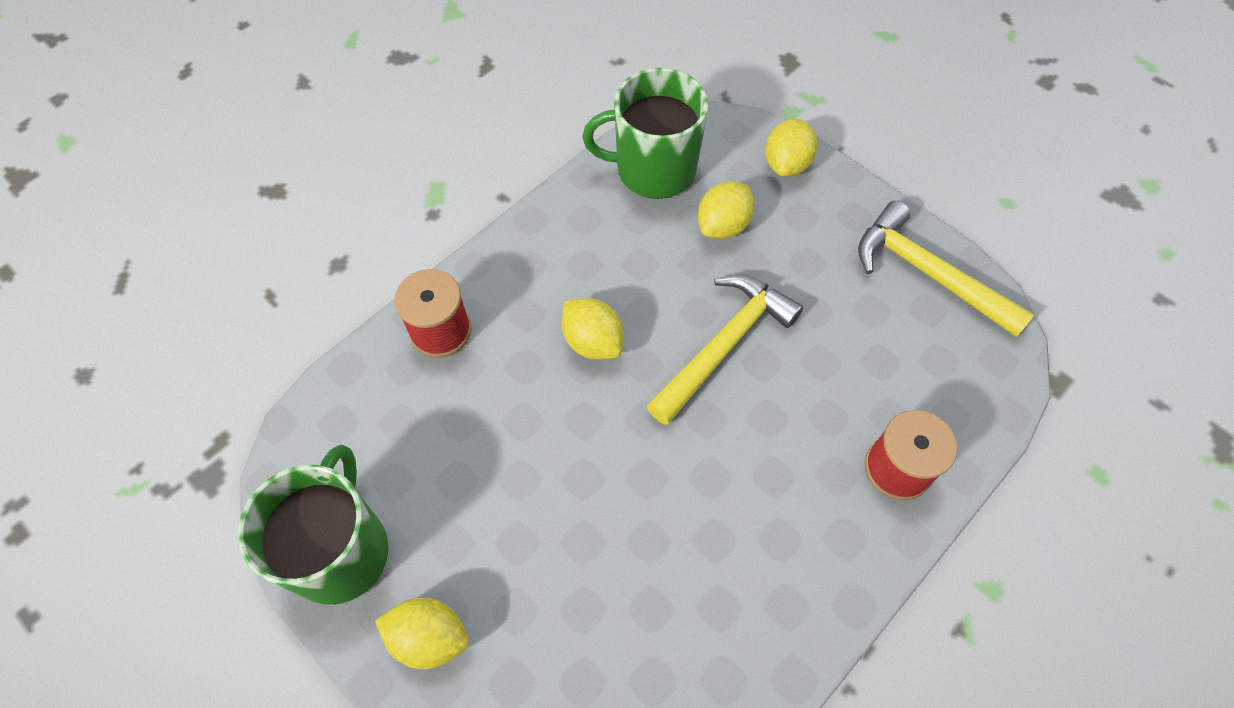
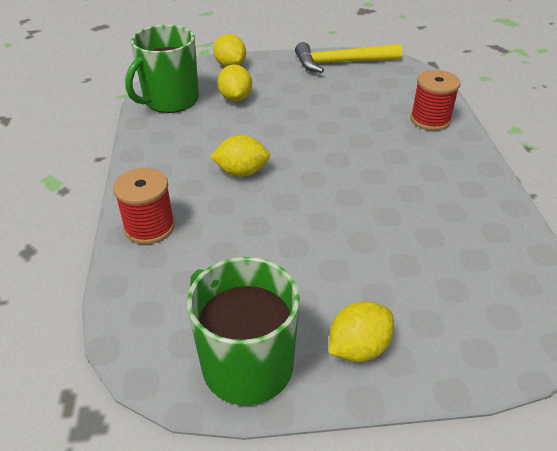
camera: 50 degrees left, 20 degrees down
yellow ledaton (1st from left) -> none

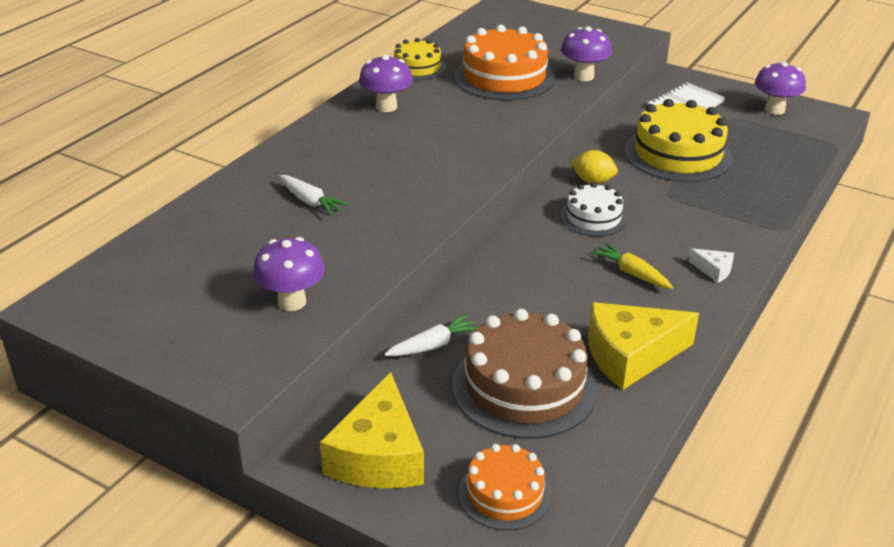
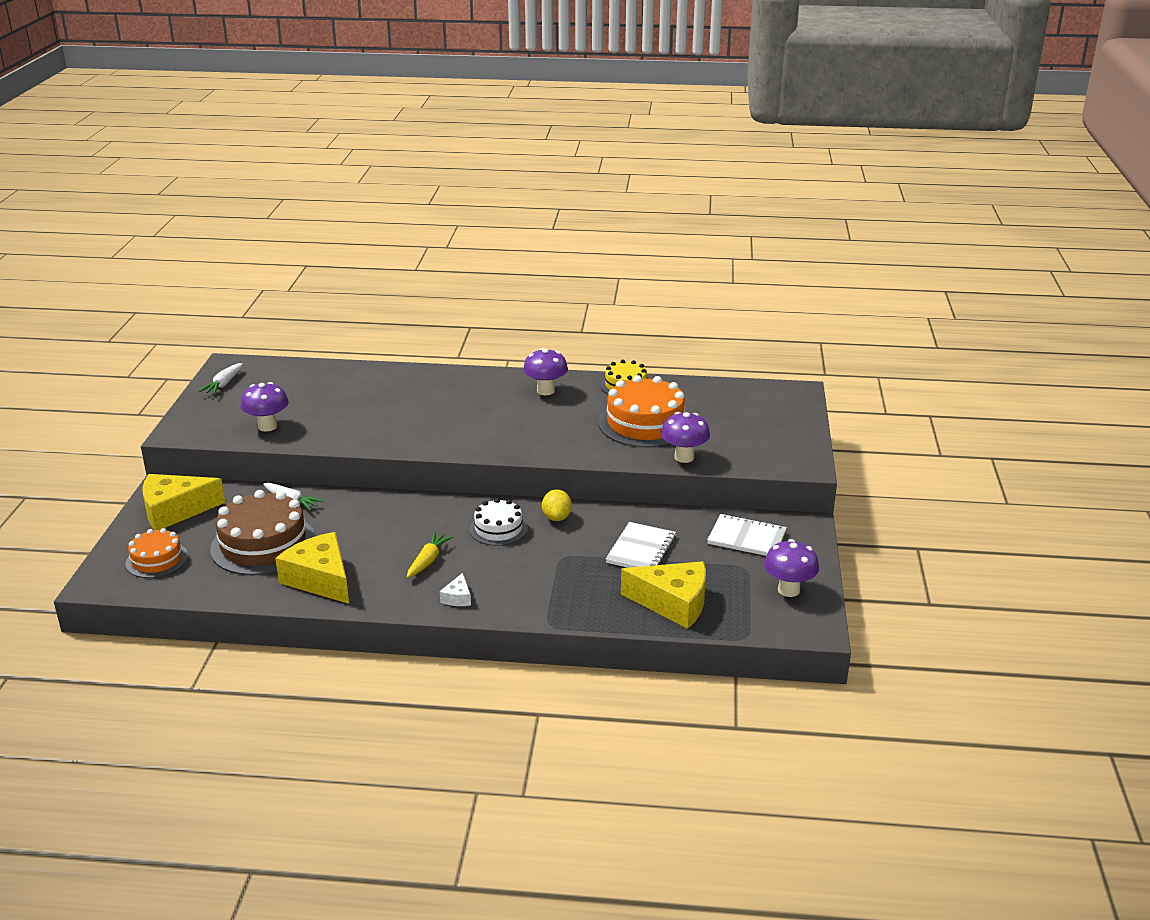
camera: 65 degrees right, 5 degrees down
none -> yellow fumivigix (3rd from left)
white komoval (1st from left), move
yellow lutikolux (2nd from left) -> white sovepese (1st from left)

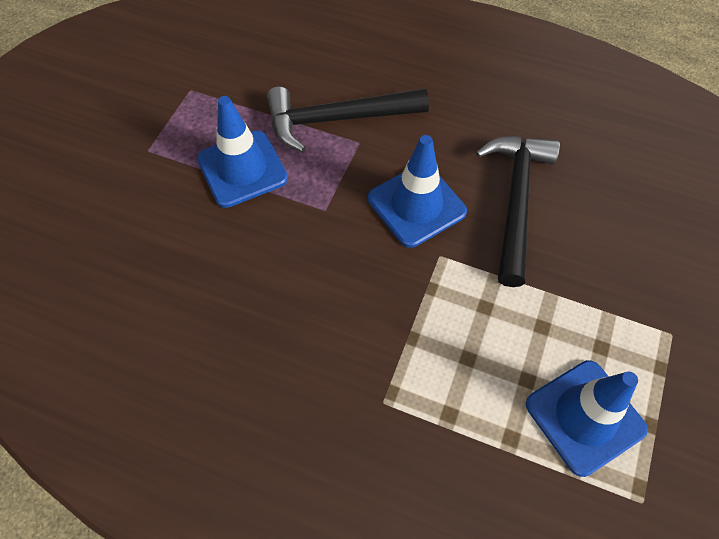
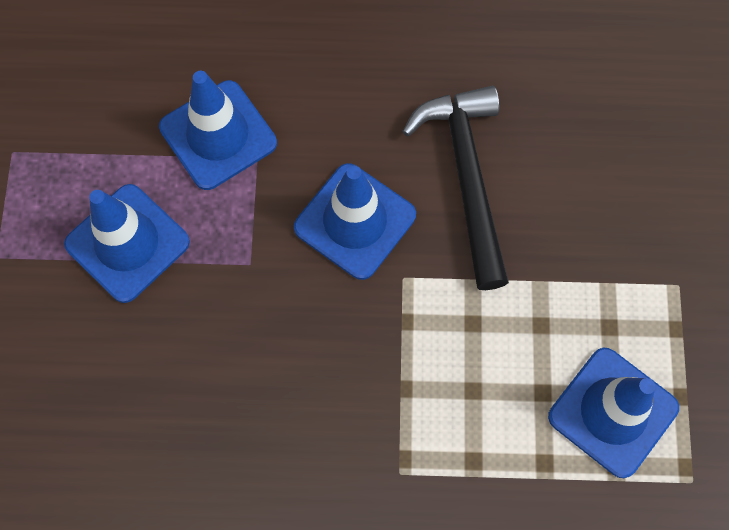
camera: 20 degrees left, 10 degrees up
black ledaton (1st from left) -> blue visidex (2nd from left)

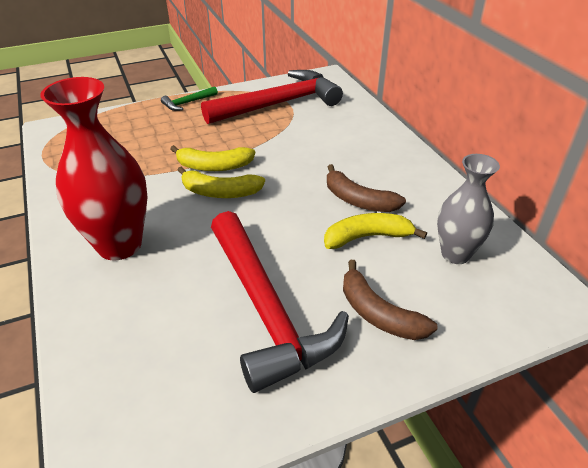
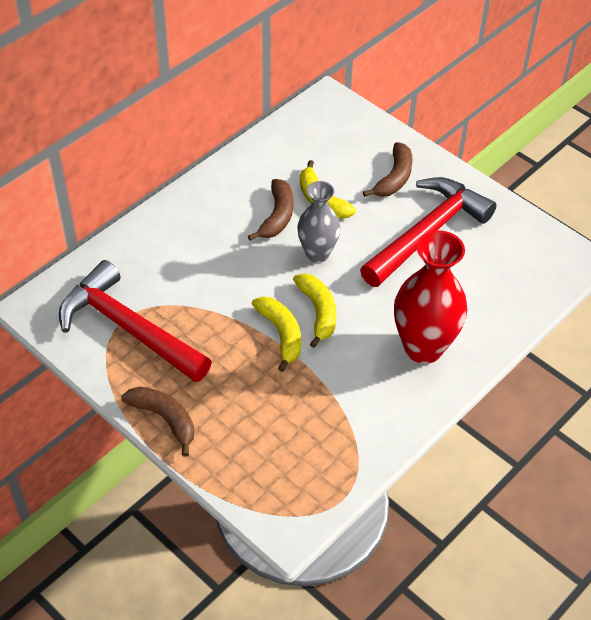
camera: 115 degrees left, 10 degrees up
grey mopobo, move
green ledaton -> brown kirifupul (1st from left)

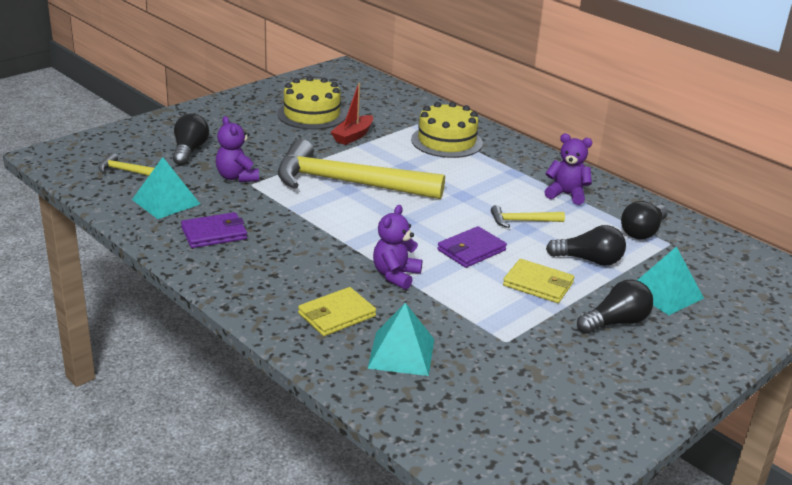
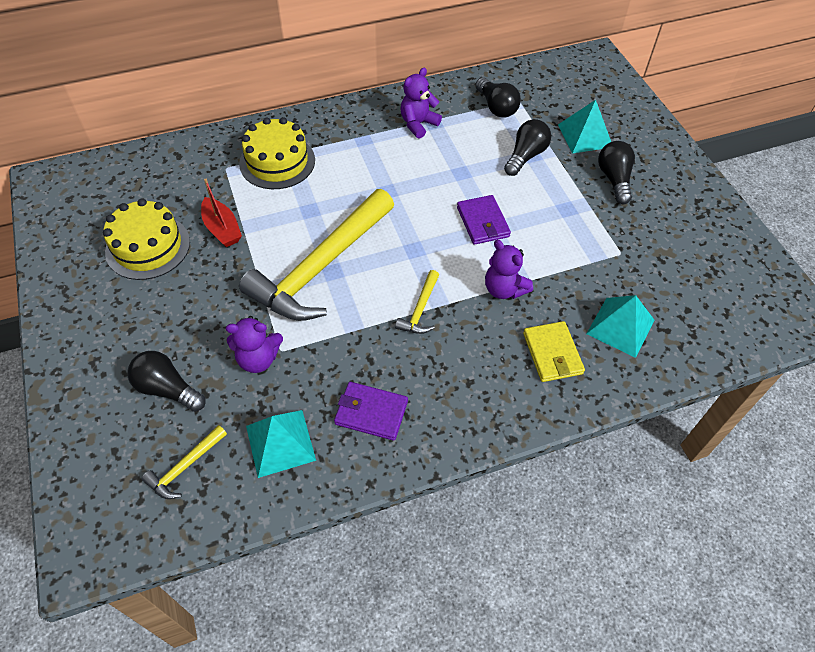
camera: 65 degrees left, 25 degrees up
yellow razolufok (2nd from left) -> none
yellow ledaton (3rd from left), move
purple razolufok (1st from left), 75 degrees counterclockwise

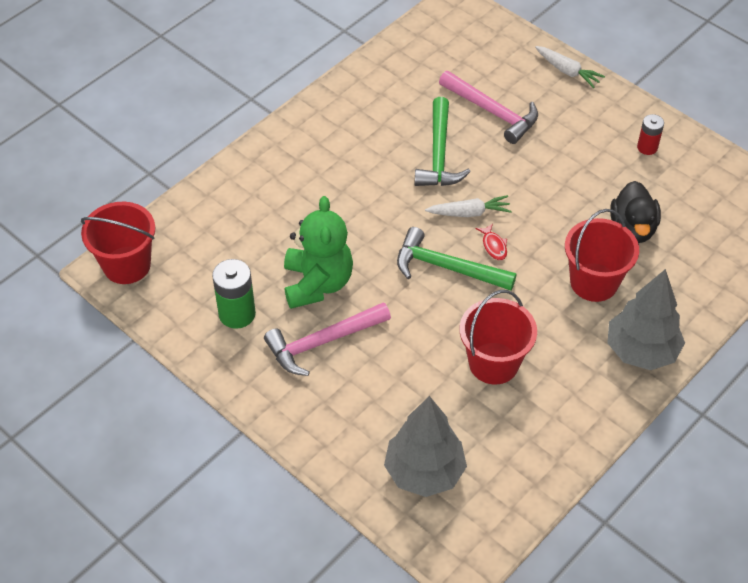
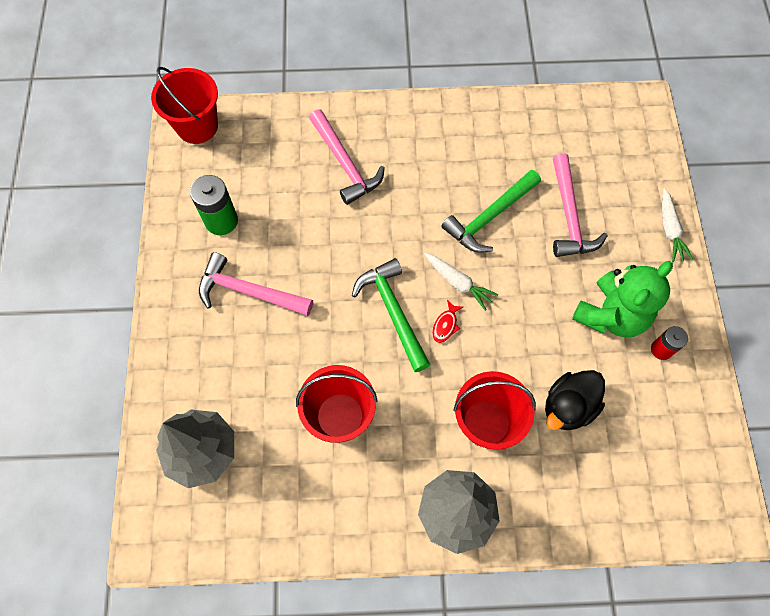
camera: 45 degrees right, 15 degrees up
none -> pink ledaton (2nd from left)
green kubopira, move

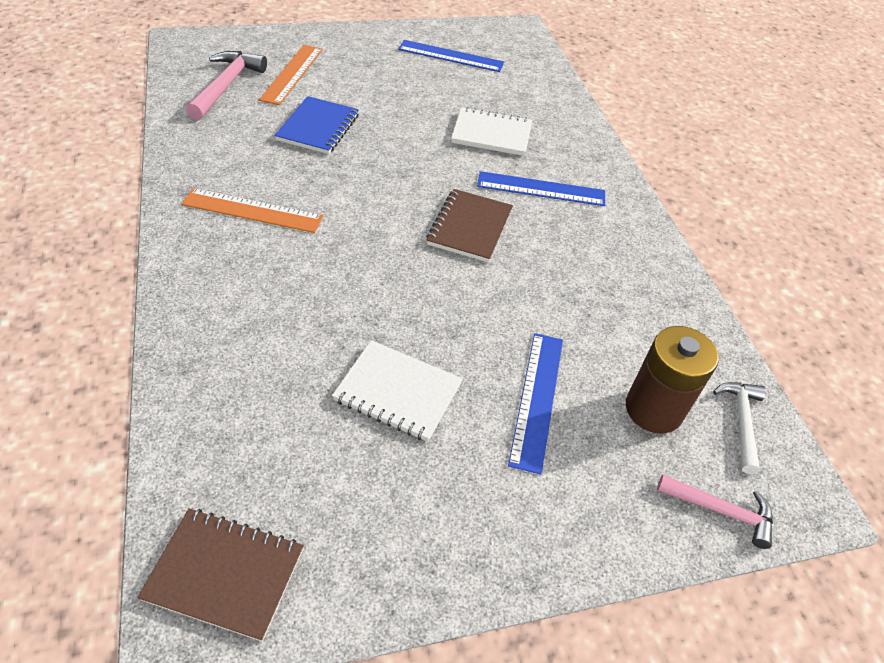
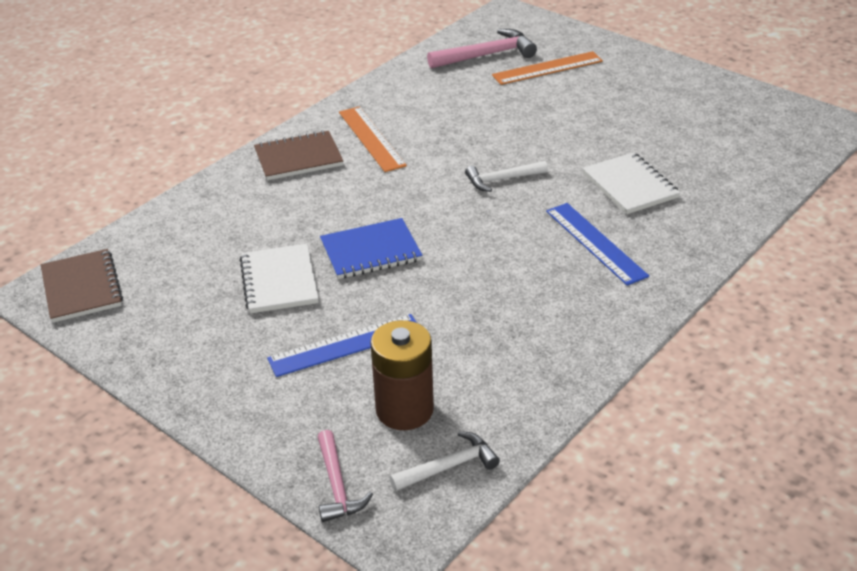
camera: 60 degrees right, 10 degrees down
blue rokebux (1st from left) -> none
none -> white ledaton (2nd from left)
blue sovepese, move
brown sovepese (2nd from left), move

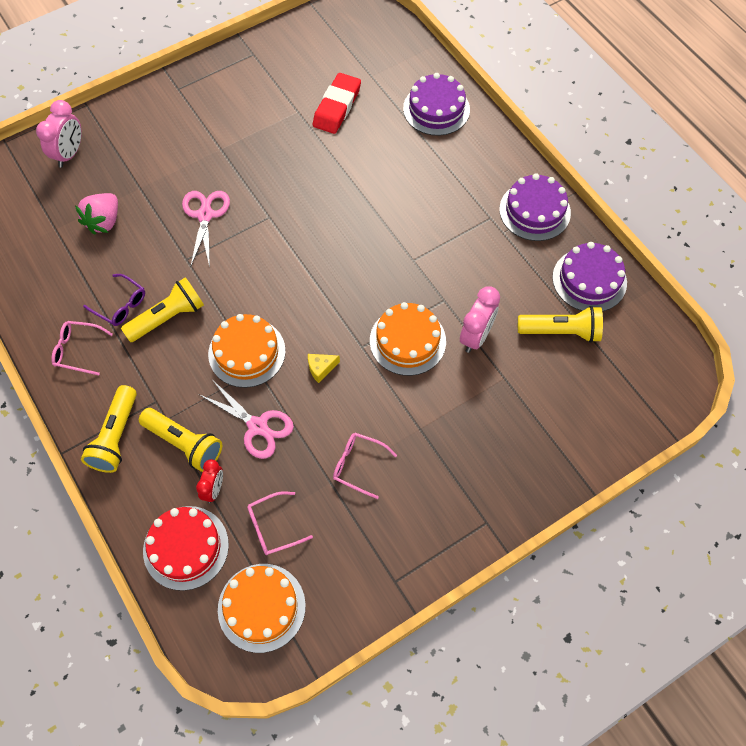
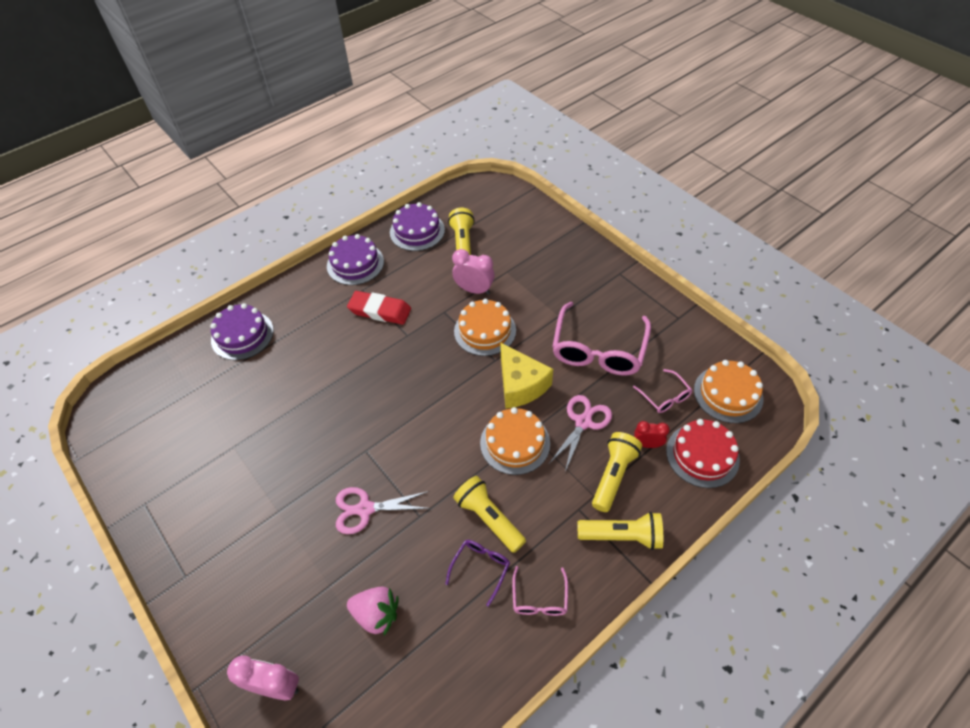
camera: 95 degrees left, 10 degrees down
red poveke, move
yellow fumivigix, x2.28
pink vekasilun (3rd from left in the first image) -> pink vekasilun (2nd from left), x2.09

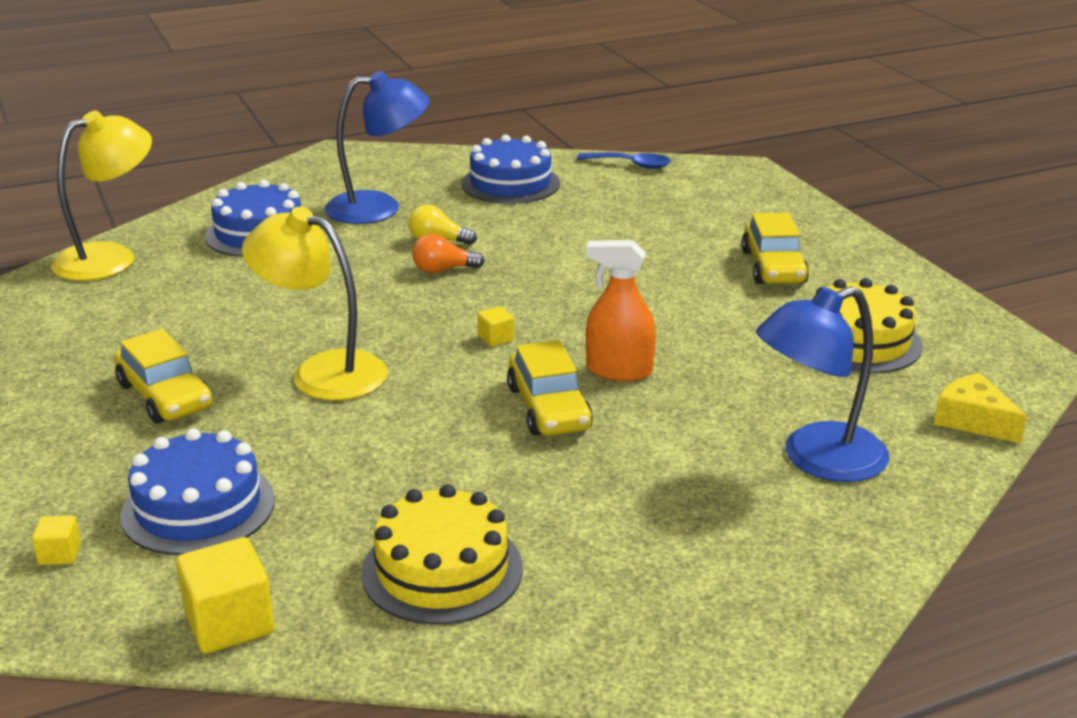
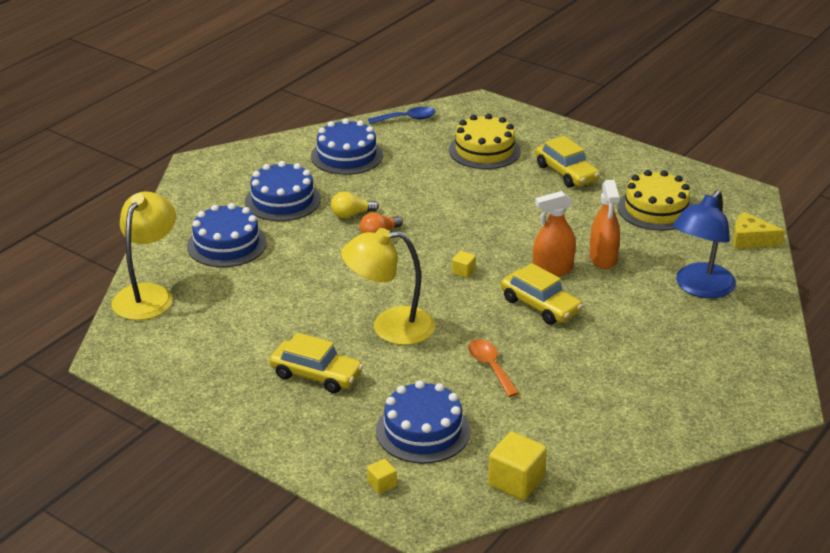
camera: 30 degrees left, 5 degrees up
none -> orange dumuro
none -> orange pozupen (2nd from left)
yellow lutikolux (1st from left), move
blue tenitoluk (1st from left) -> blue lutikolux (2nd from left)

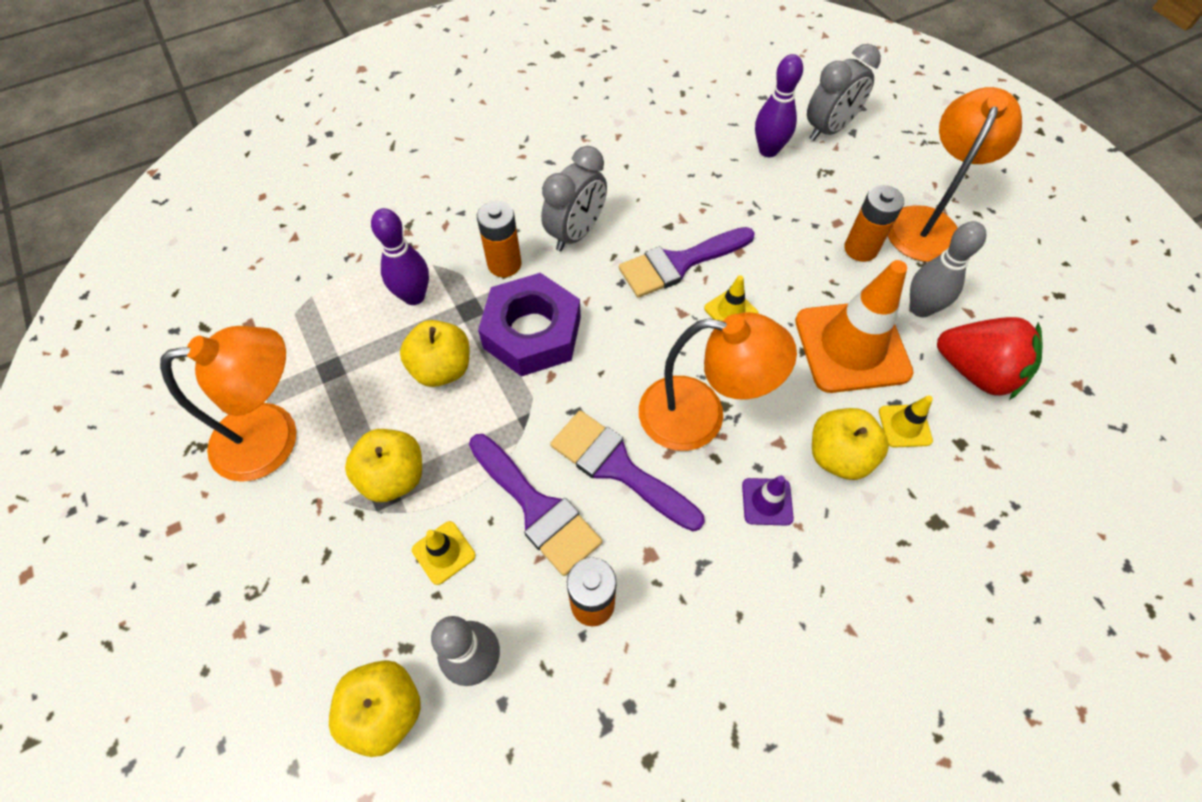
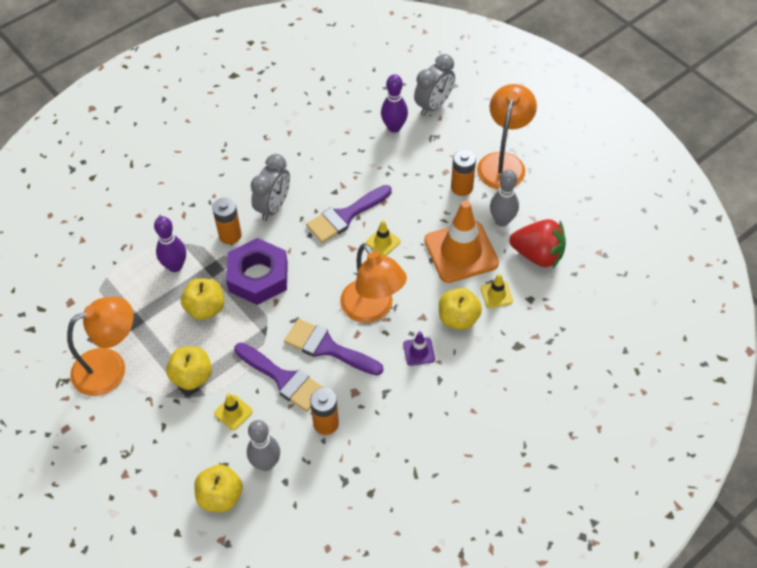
camera: 10 degrees left, 5 degrees down
orange tenitoluk (2nd from left), 60 degrees clockwise

